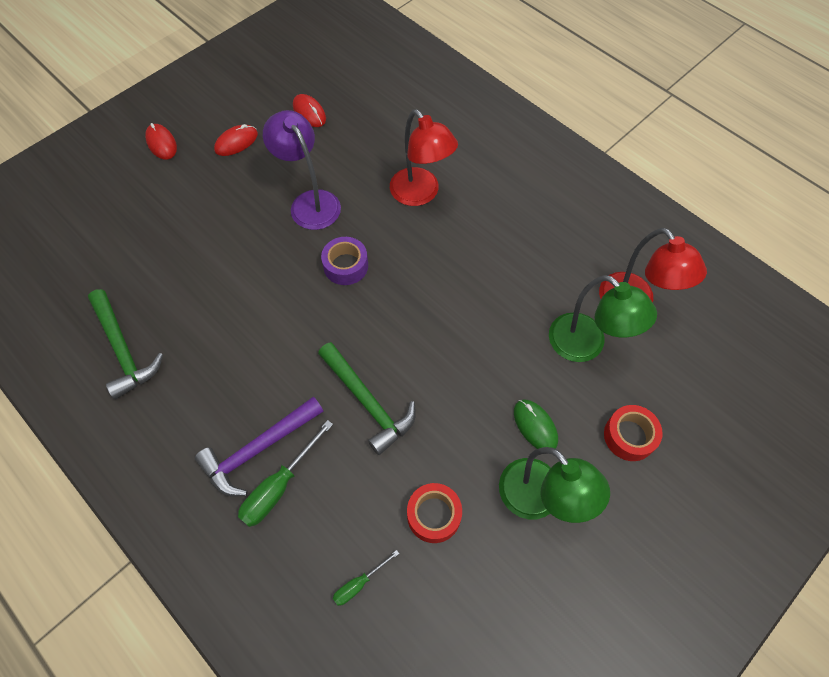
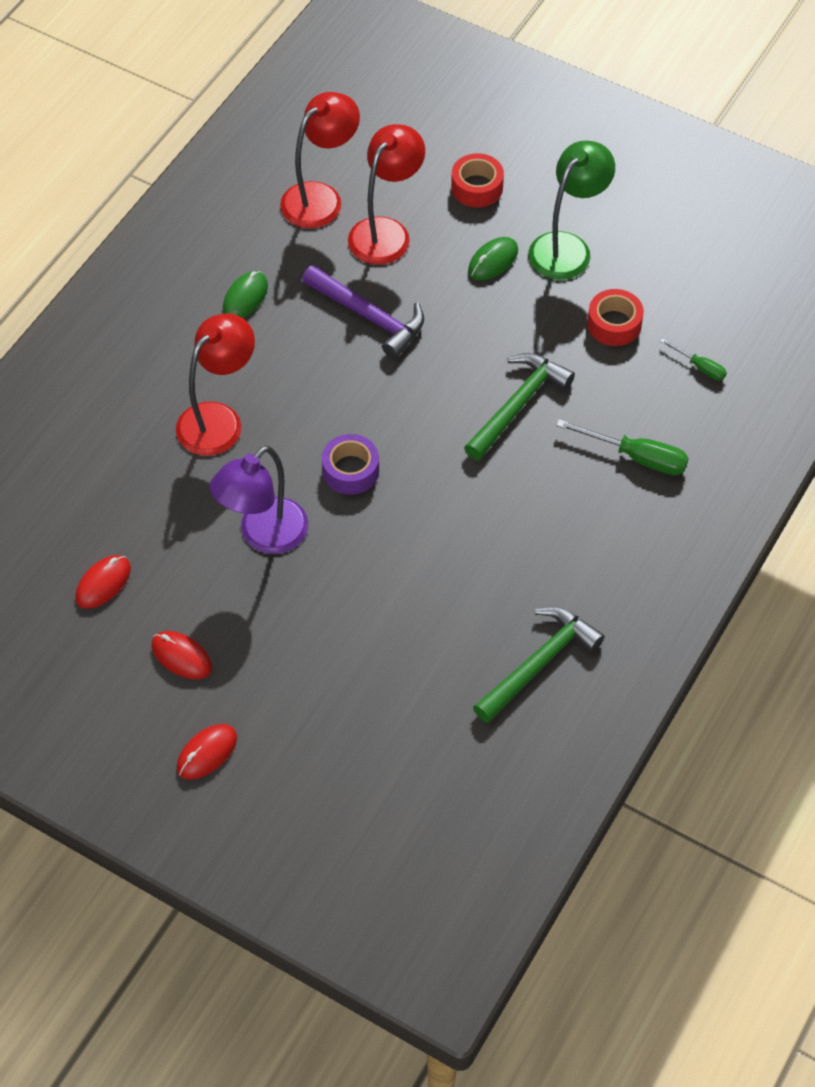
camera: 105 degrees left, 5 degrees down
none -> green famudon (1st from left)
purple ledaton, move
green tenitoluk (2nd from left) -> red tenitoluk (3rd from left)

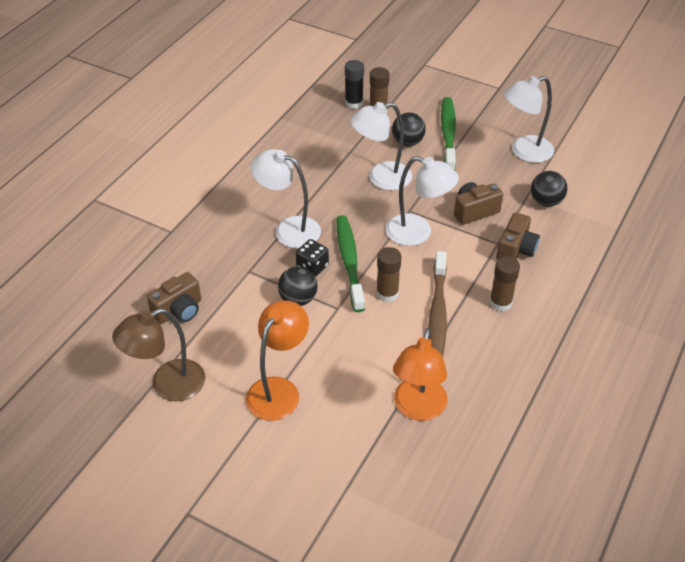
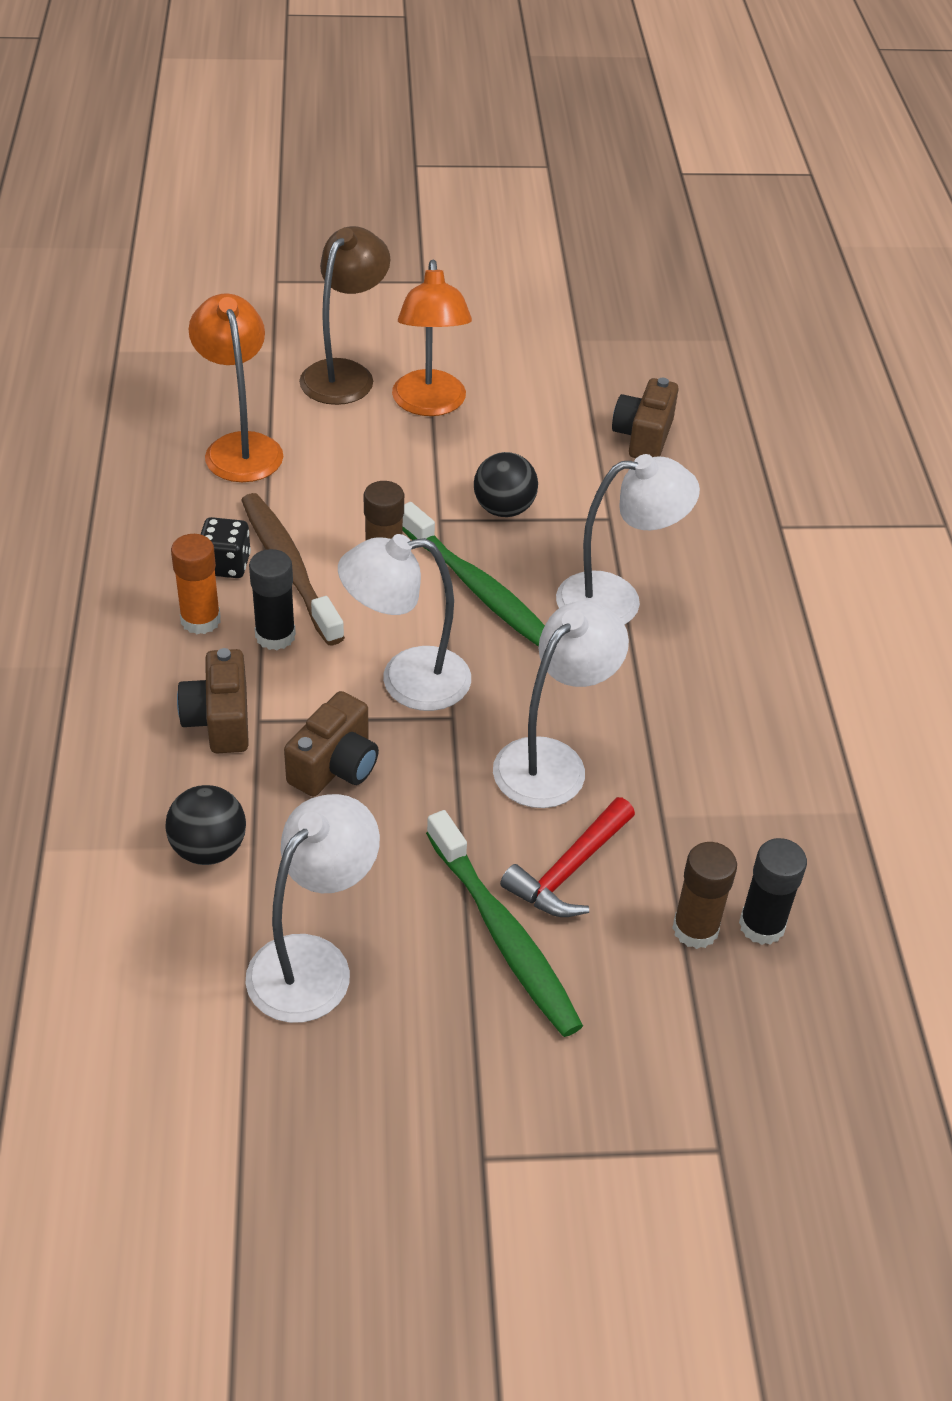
camera: 145 degrees right, 0 degrees up
none -> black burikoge (1st from left)
brown tenitoluk, move
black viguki, move
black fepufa (2nd from left) -> red ledaton
brown burikoge (3rd from left) -> orange burikoge

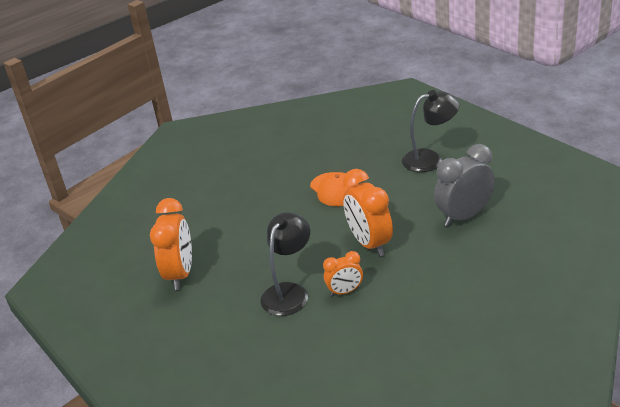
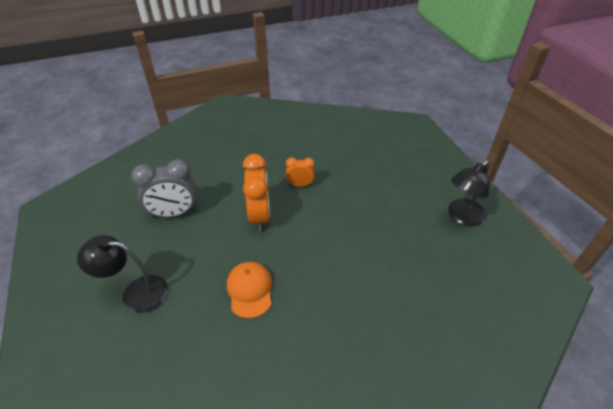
camera: 165 degrees left, 10 degrees up
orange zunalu (1st from left) -> none
black tenitoluk (1st from left in the first image) -> black tenitoluk (2nd from left), move

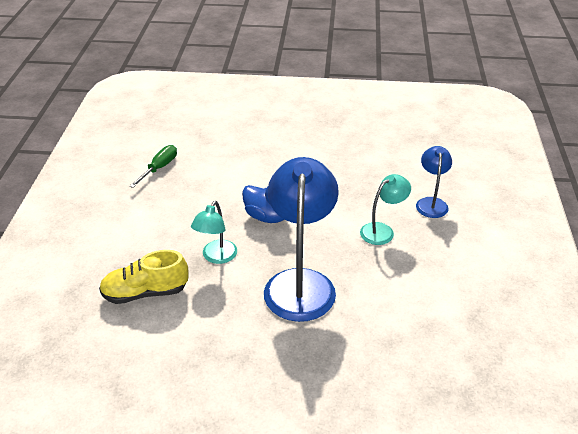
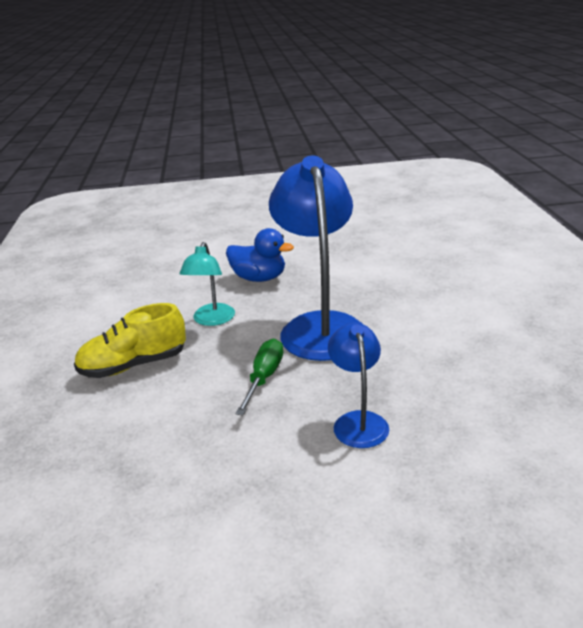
camera: 10 degrees left, 10 degrees down
turquoise tenitoluk (2nd from left) -> none
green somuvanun, move
blue tenitoluk (2nd from left), move

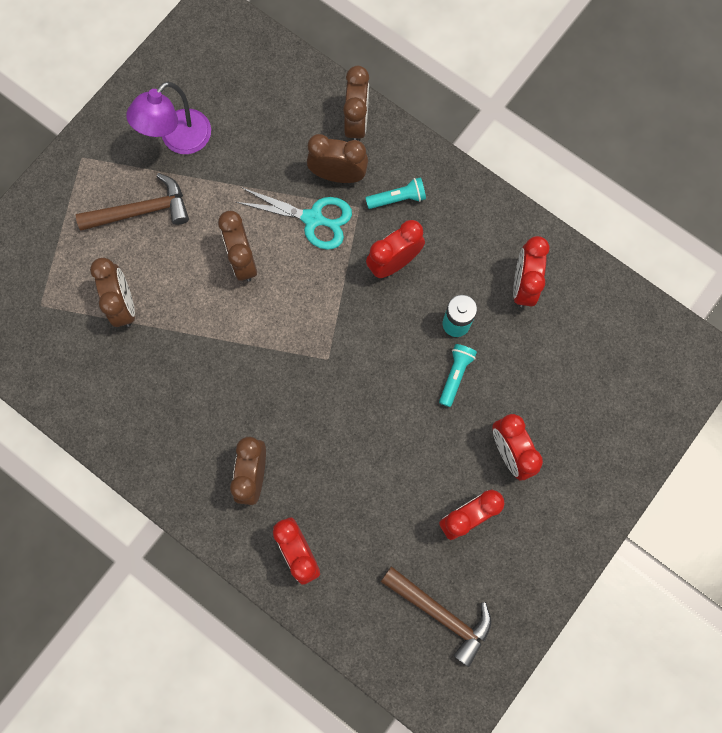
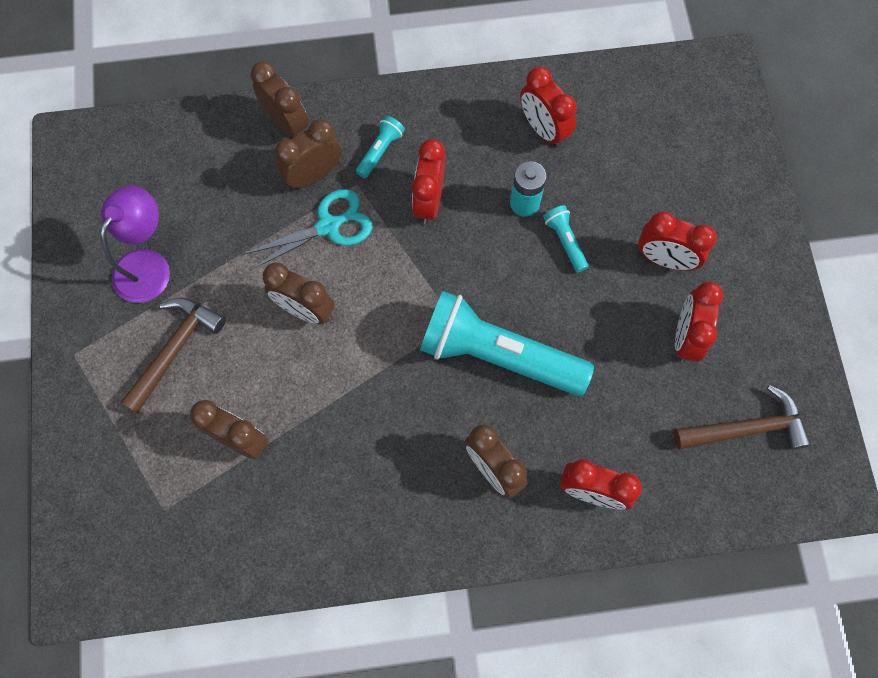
camera: 45 degrees left, 5 degrees down
none -> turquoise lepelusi (2nd from left)
purple tenitoluk, 150 degrees counterclockwise

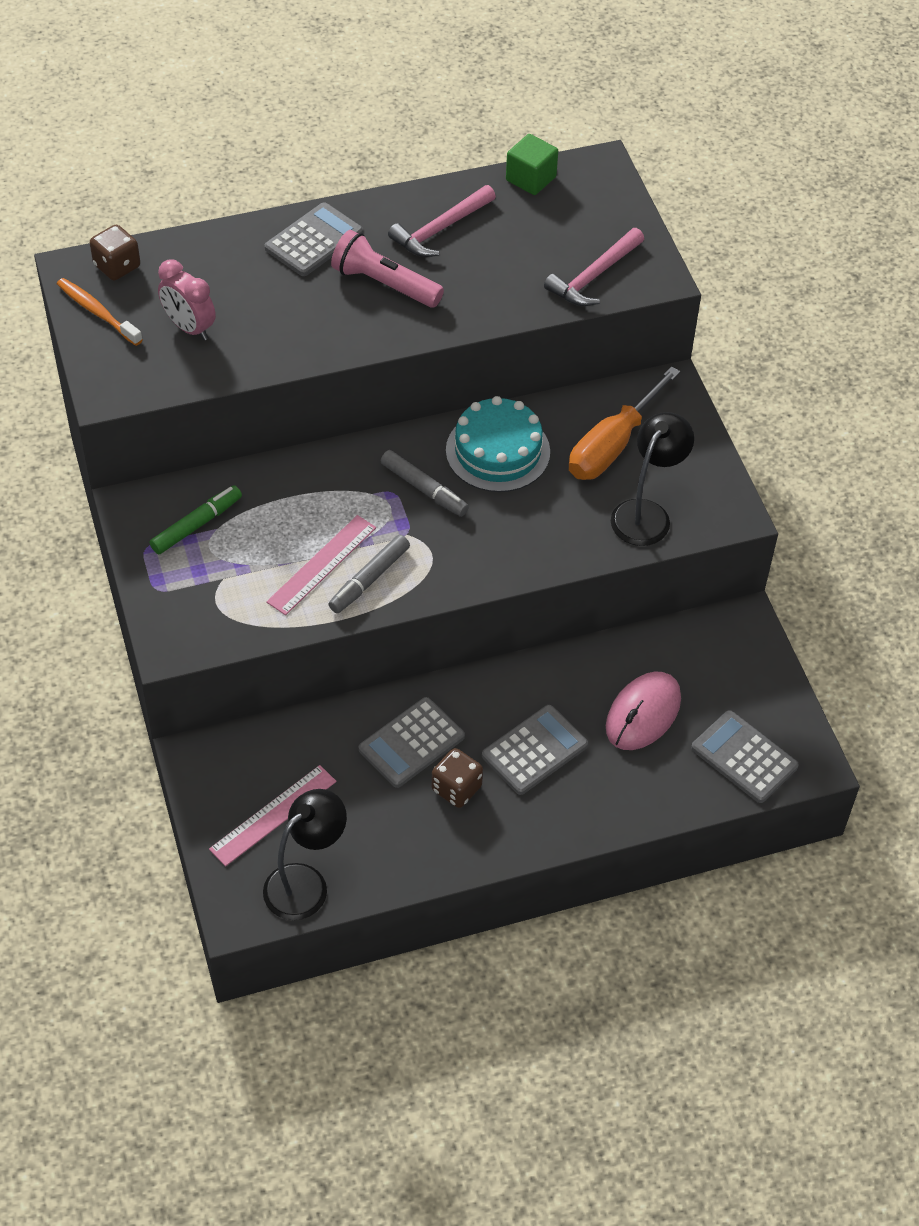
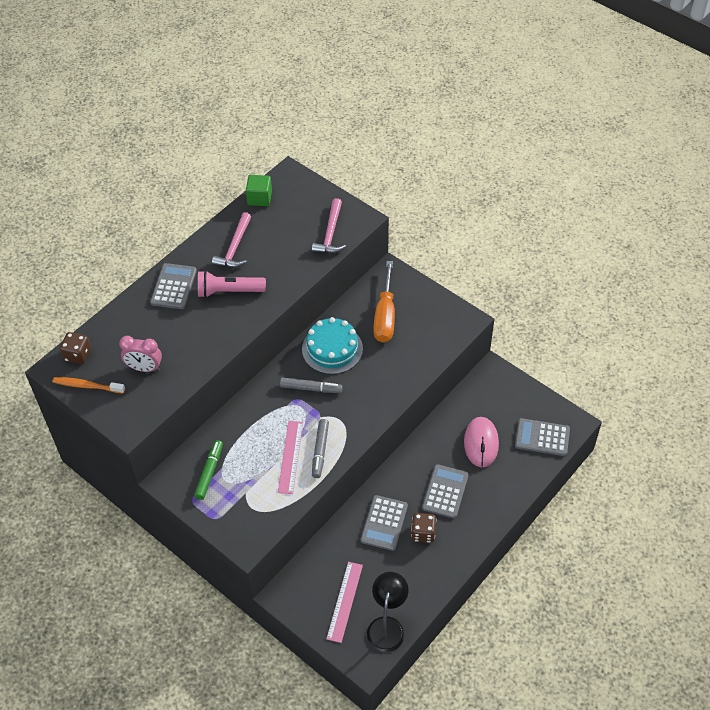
camera: 30 degrees left, 0 degrees up
black tenitoluk (2nd from left) -> none

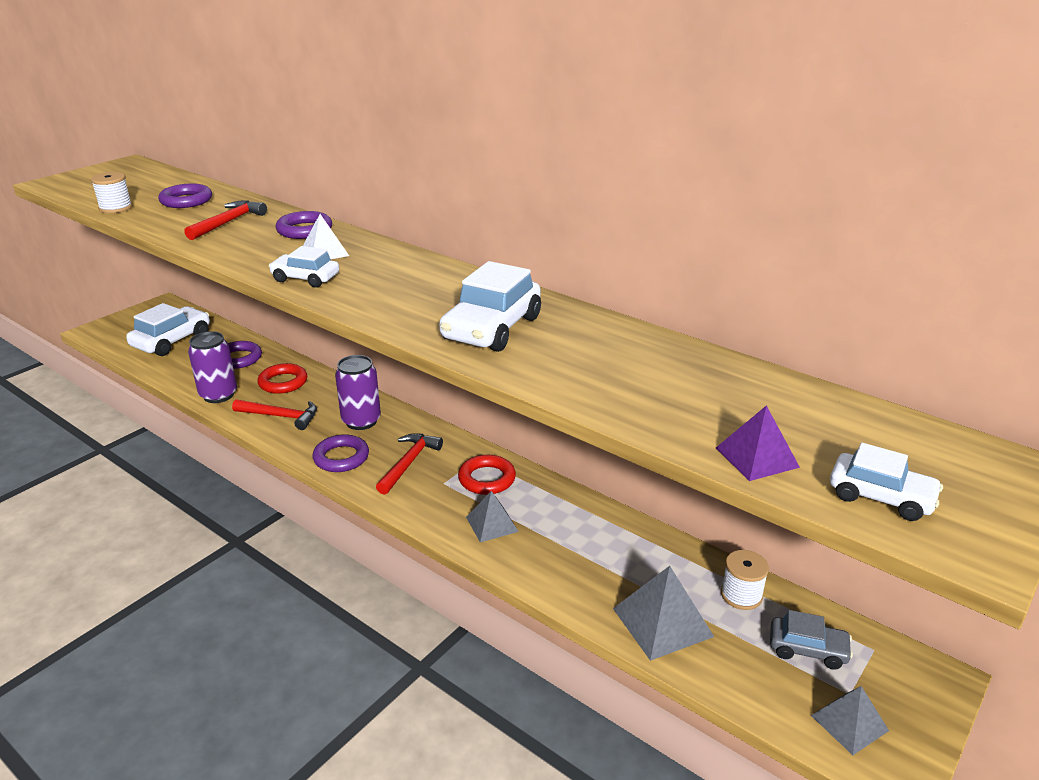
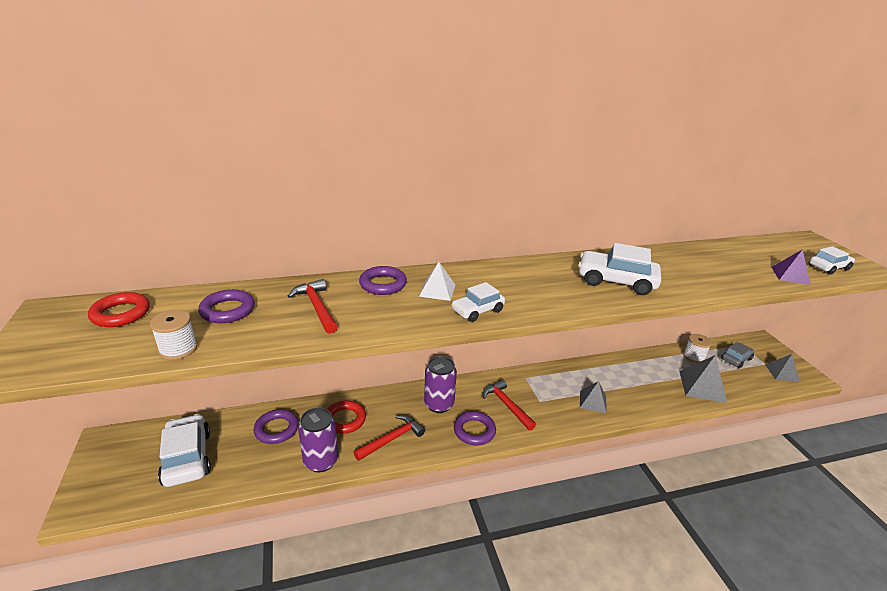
camera: 55 degrees left, 0 degrees up
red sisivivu (2nd from left in the first image) -> red sisivivu (1st from left), move
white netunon (3rd from left), 135 degrees clockwise

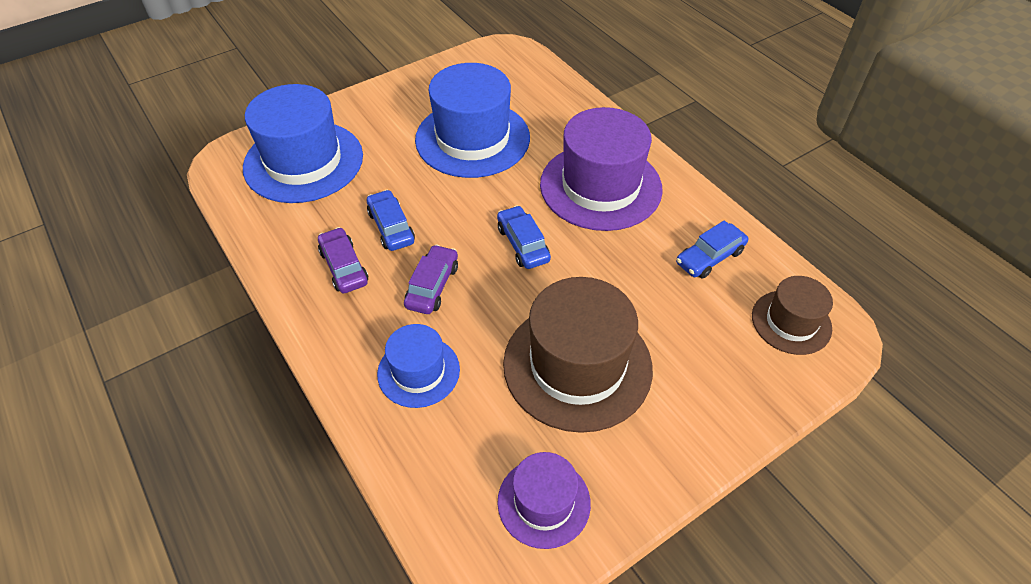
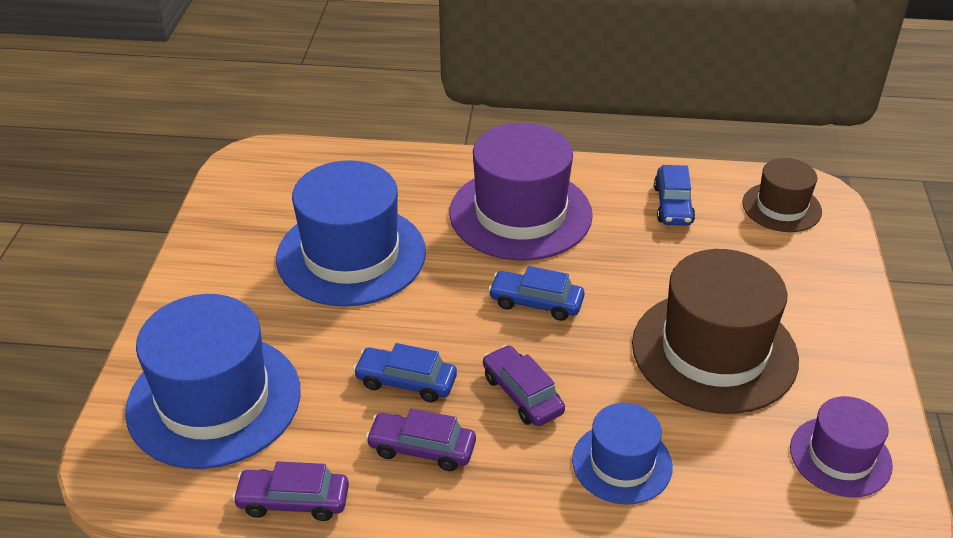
camera: 50 degrees left, 10 degrees down
none -> purple netunon (1st from left)

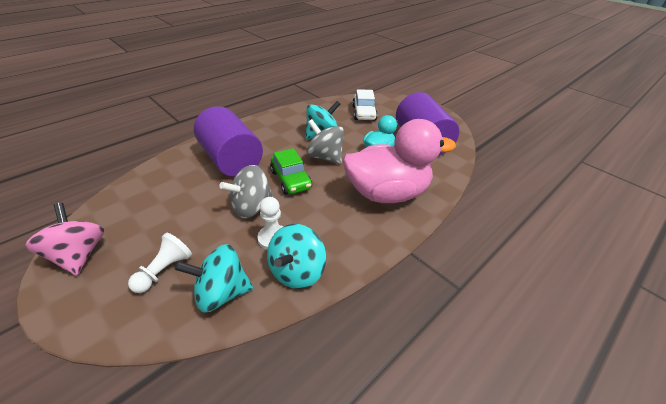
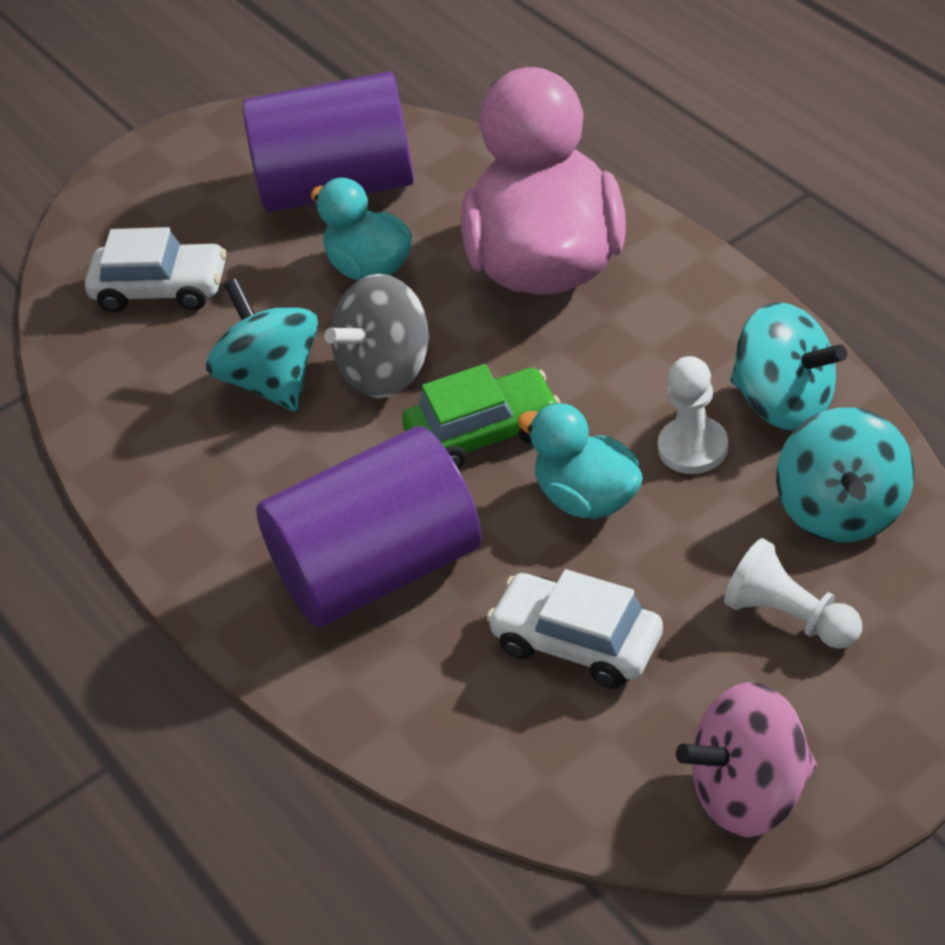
camera: 75 degrees left, 5 degrees up
none -> white netunon (2nd from left)
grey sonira (1st from left) -> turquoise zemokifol (2nd from left)

